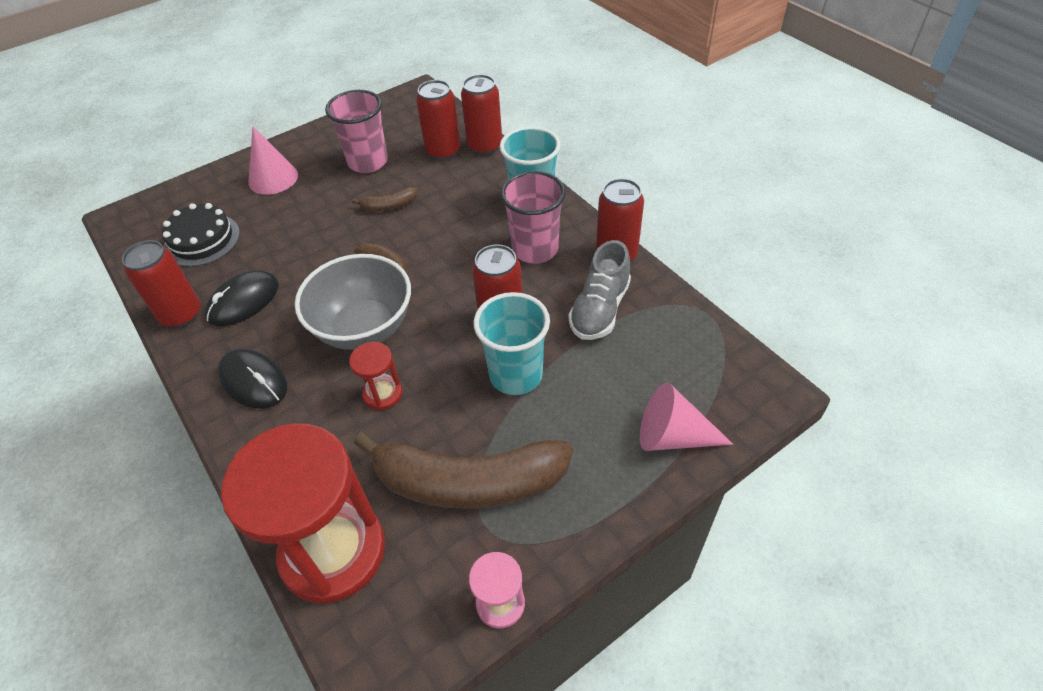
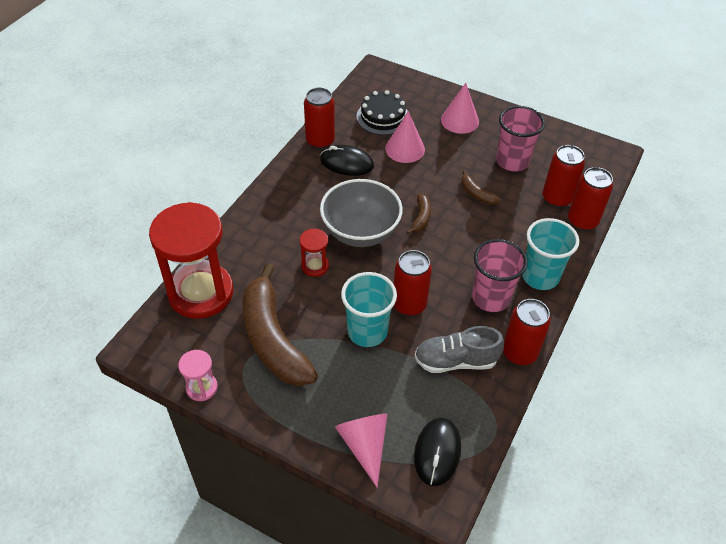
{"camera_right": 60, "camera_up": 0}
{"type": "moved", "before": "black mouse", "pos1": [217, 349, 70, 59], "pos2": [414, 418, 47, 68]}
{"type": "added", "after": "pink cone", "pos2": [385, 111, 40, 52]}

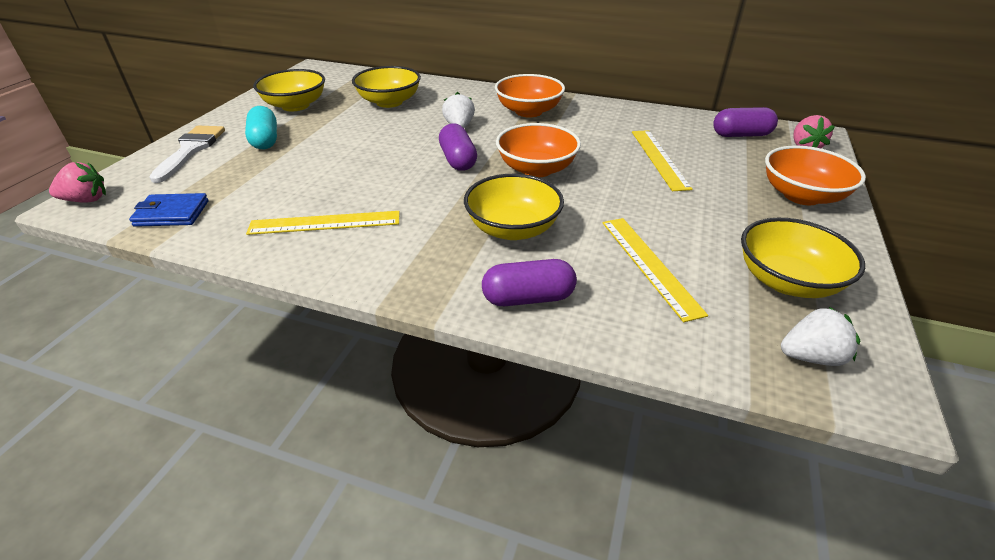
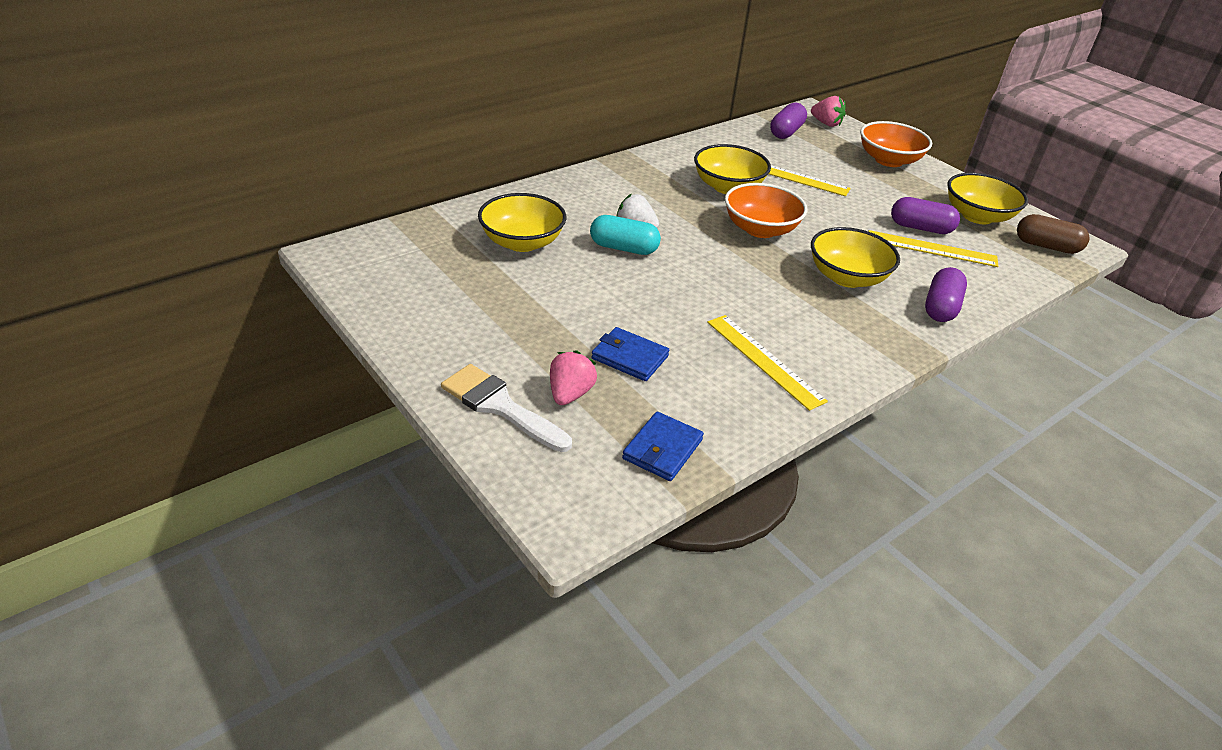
{"camera_right": -60, "camera_up": 0}
{"type": "moved", "before": "yellow bowl", "pos1": [253, 69, 72, 42], "pos2": [694, 144, 77, 50]}
{"type": "removed", "before": "orange bowl", "pos1": [495, 74, 70, 43]}
{"type": "moved", "before": "turquoise capsule", "pos1": [245, 106, 32, 43], "pos2": [590, 215, 71, 40]}
{"type": "moved", "before": "purple capsule", "pos1": [439, 123, 38, 48], "pos2": [891, 197, 69, 37]}
{"type": "moved", "before": "pink strawberry", "pos1": [49, 162, 57, 41], "pos2": [550, 350, 47, 55]}
{"type": "turned", "before": "yellow ruler", "pos1": [246, 211, 153, 24], "pos2": [707, 315, 121, 96], "turn": -60}
{"type": "replaced", "before": "white strawberry", "after": "brown capsule", "pos1": [781, 307, 79, 59], "pos2": [1017, 214, 73, 40]}
{"type": "added", "after": "blue wallet", "pos2": [591, 327, 78, 54]}

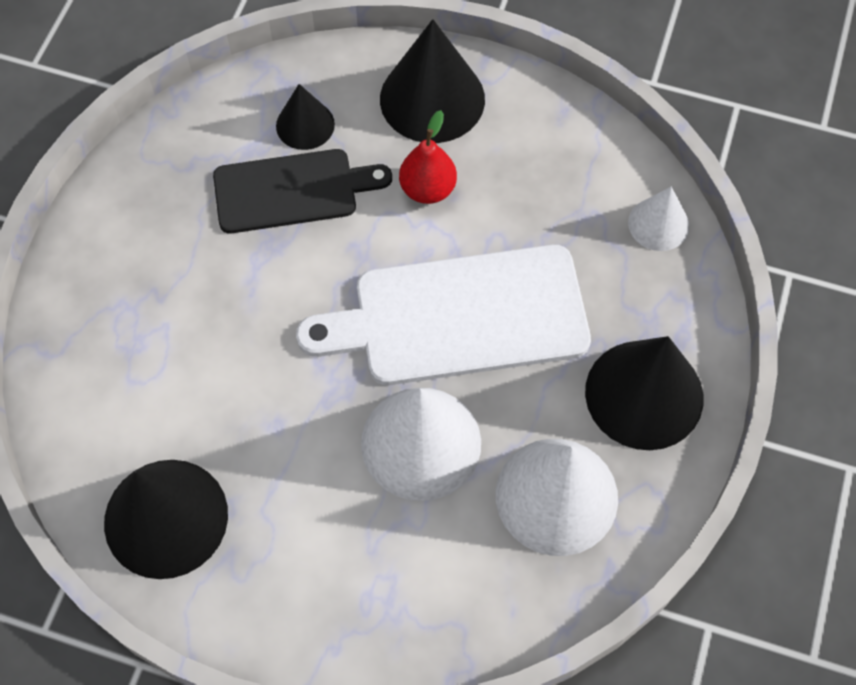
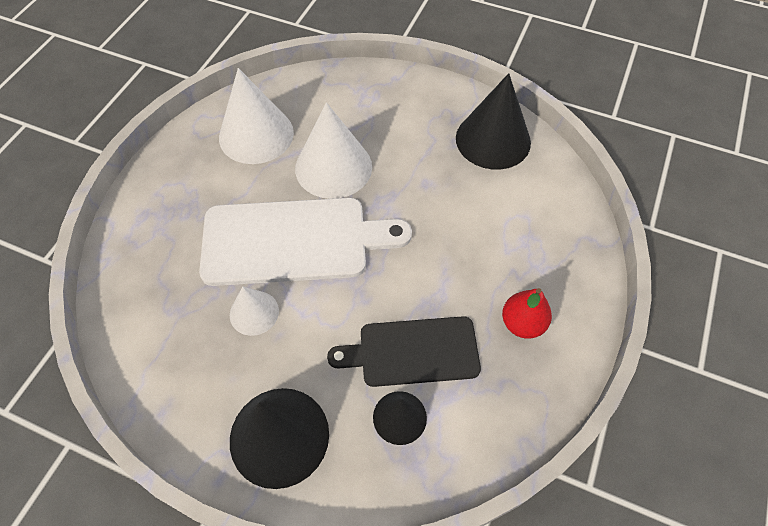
{"camera_right": -175, "camera_up": -5}
{"type": "moved", "before": "red pear", "pos1": [399, 110, 58, 94], "pos2": [502, 288, 50, 51]}
{"type": "moved", "before": "white cone", "pos1": [628, 187, 61, 64], "pos2": [230, 287, 49, 49]}
{"type": "removed", "before": "black cone", "pos1": [585, 336, 118, 114]}

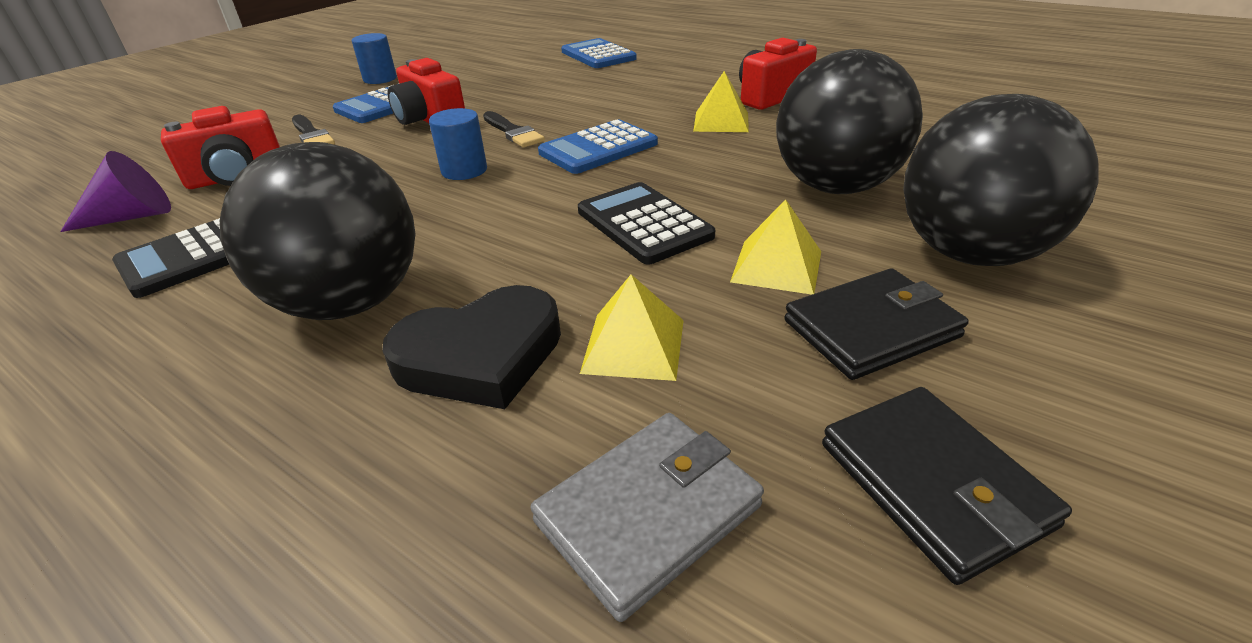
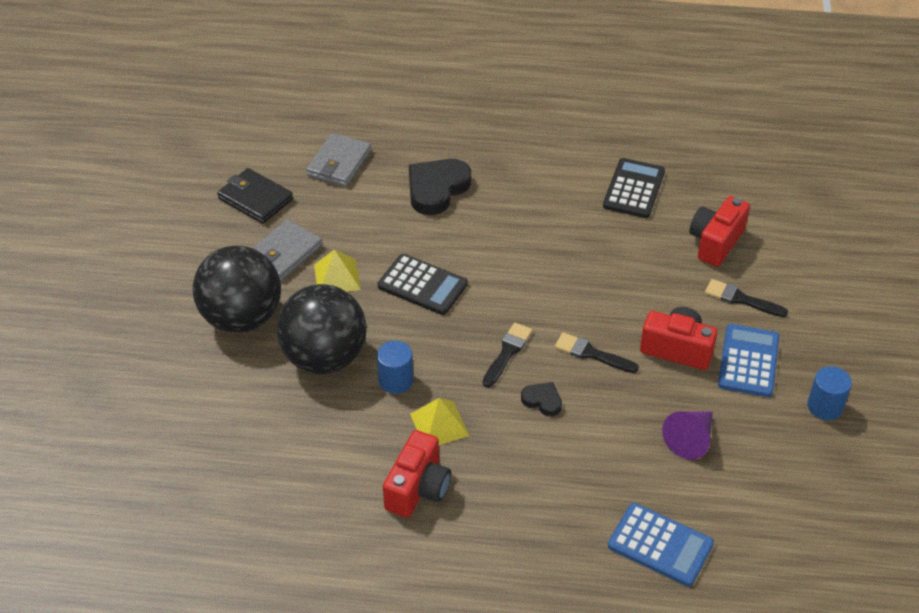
{"camera_right": 150, "camera_up": 10}
{"type": "moved", "before": "blue cylinder", "pos1": [429, 108, 58, 72], "pos2": [377, 341, 36, 53]}
{"type": "replaced", "before": "blue calculator", "after": "black brush", "pos1": [538, 119, 120, 55], "pos2": [483, 323, 50, 65]}
{"type": "removed", "before": "black ball", "pos1": [220, 142, 196, 178]}
{"type": "moved", "before": "purple cone", "pos1": [60, 151, 111, 81], "pos2": [662, 411, 51, 49]}
{"type": "recoloured", "before": "black wallet", "after": "grey wallet", "pos1": [784, 268, 185, 112], "pos2": [253, 219, 70, 62]}
{"type": "removed", "before": "yellow pyramid", "pos1": [580, 274, 104, 107]}
{"type": "added", "after": "black heart", "pos2": [521, 382, 41, 34]}

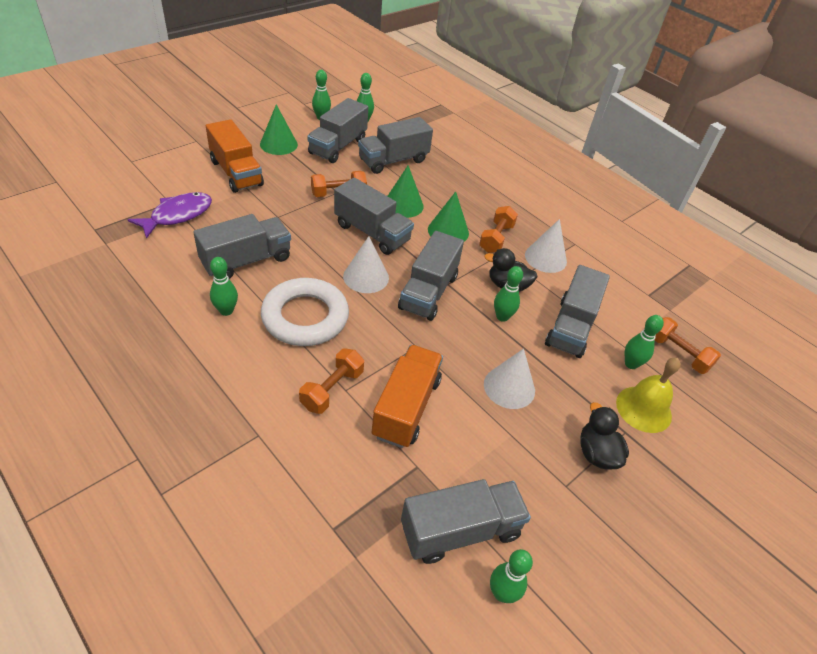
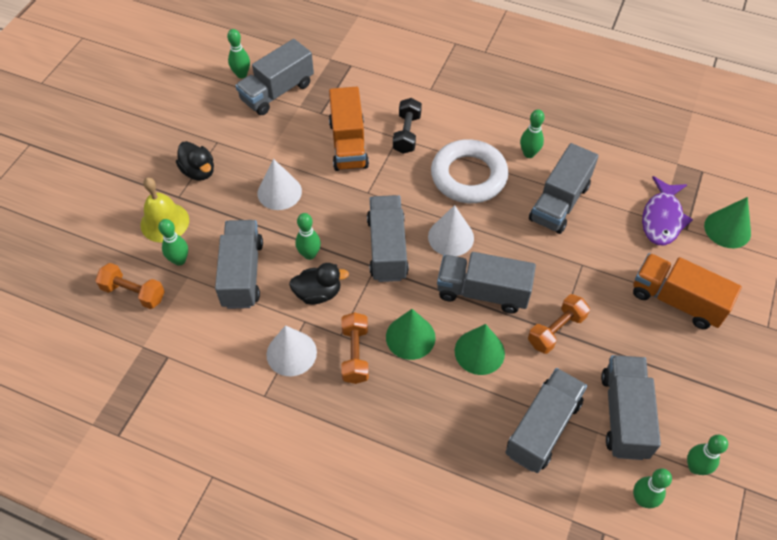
{"camera_right": 160, "camera_up": 10}
{"type": "moved", "before": "green cone", "pos1": [260, 104, 38, 51], "pos2": [704, 197, 47, 51]}
{"type": "recoloured", "before": "orange dumbbell", "after": "black dumbbell", "pos1": [299, 349, 65, 65], "pos2": [393, 98, 29, 56]}

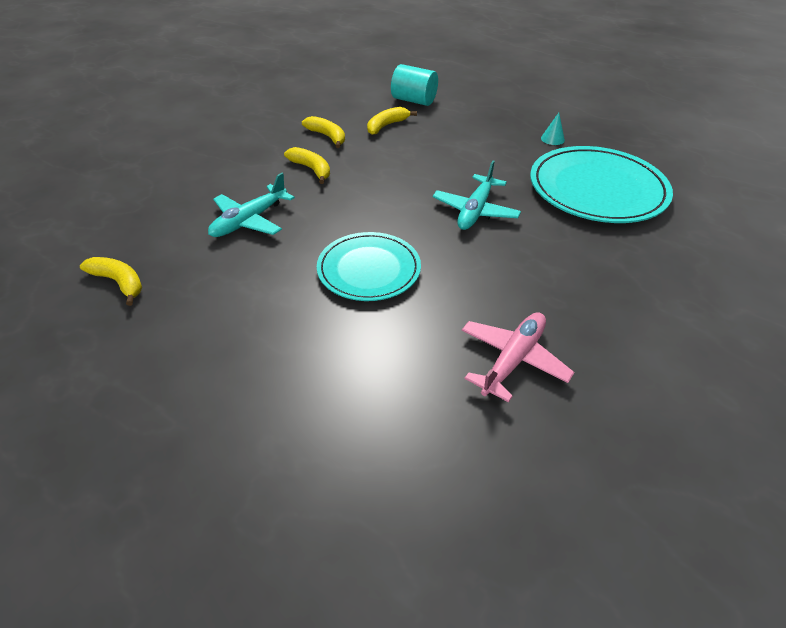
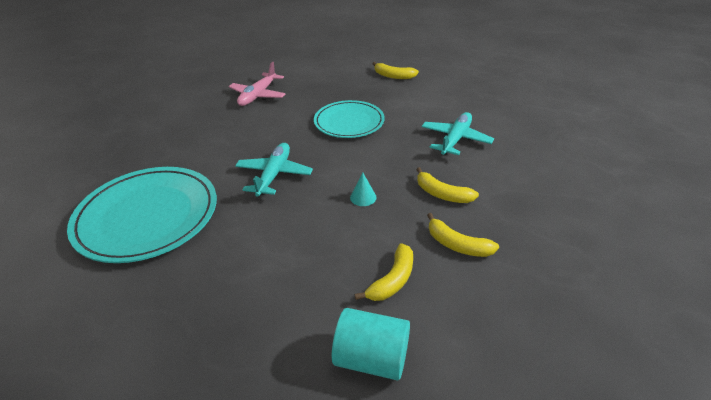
{"camera_right": 170, "camera_up": -5}
{"type": "moved", "before": "turquoise cone", "pos1": [541, 113, 24, 32], "pos2": [350, 173, 27, 33]}
{"type": "moved", "before": "yellow banana", "pos1": [80, 257, 62, 49], "pos2": [373, 62, 46, 17]}

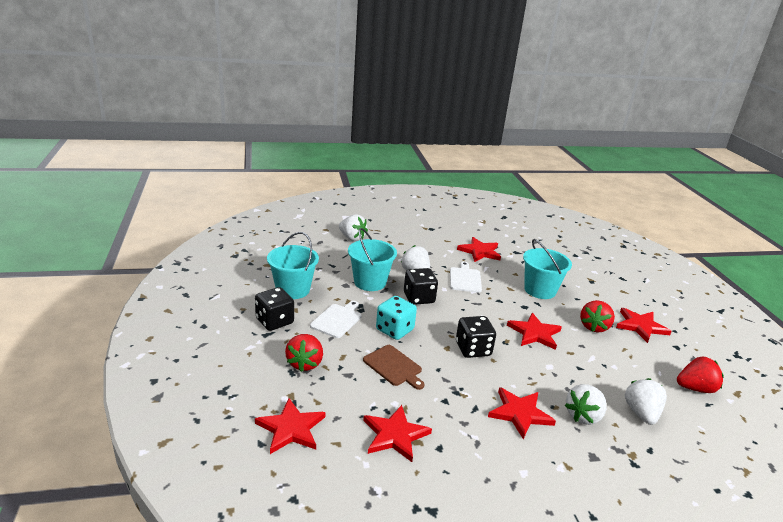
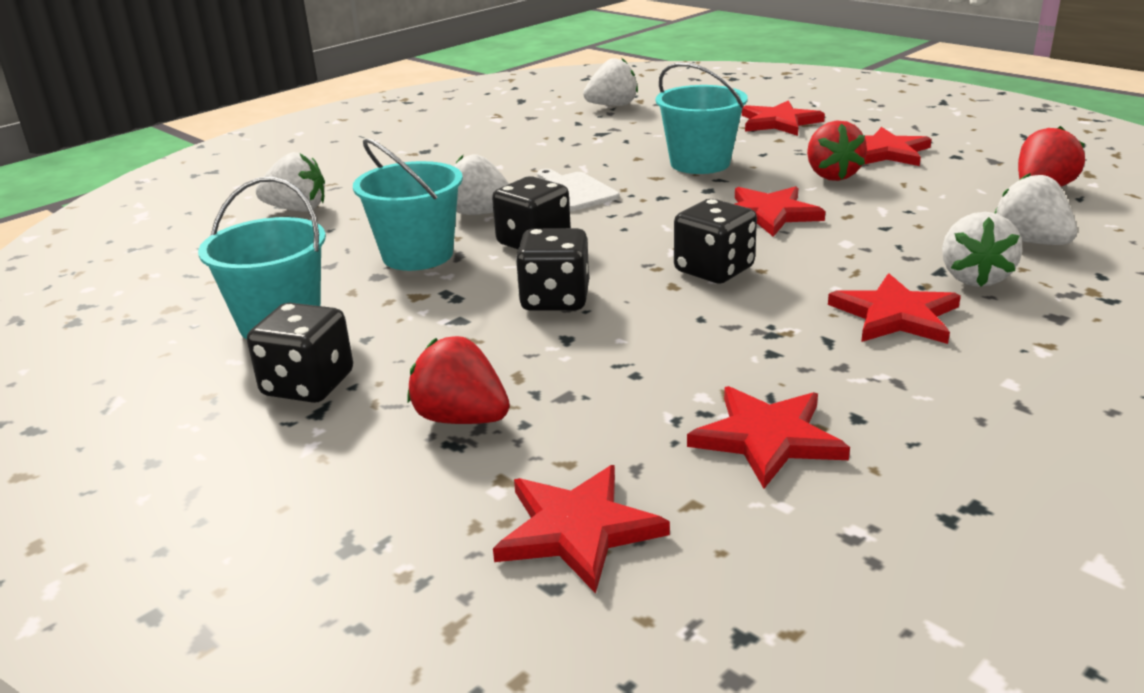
{"camera_right": -30, "camera_up": 0}
{"type": "moved", "before": "red star", "pos1": [457, 237, 44, 25], "pos2": [742, 100, 83, 36]}
{"type": "recoloured", "before": "turquoise dice", "after": "black dice", "pos1": [376, 296, 41, 44], "pos2": [516, 228, 73, 83]}
{"type": "removed", "before": "white cutting board", "pos1": [310, 301, 52, 37]}
{"type": "turned", "before": "red strawberry", "pos1": [285, 334, 38, 38], "pos2": [407, 336, 103, 88], "turn": 150}
{"type": "removed", "before": "brown cutting board", "pos1": [363, 345, 62, 45]}
{"type": "added", "after": "white strawberry", "pos2": [583, 58, 55, 48]}

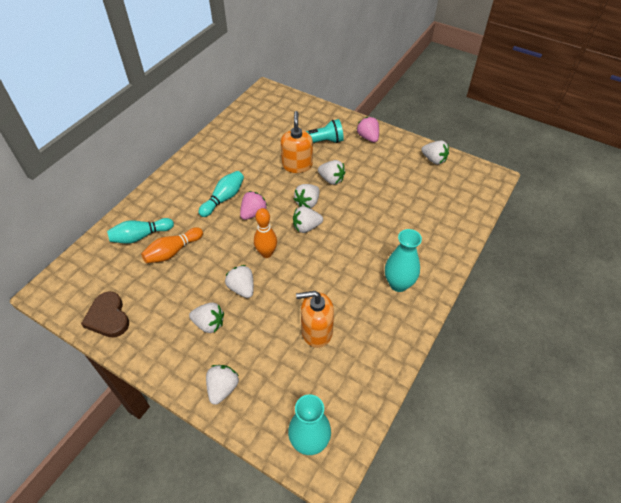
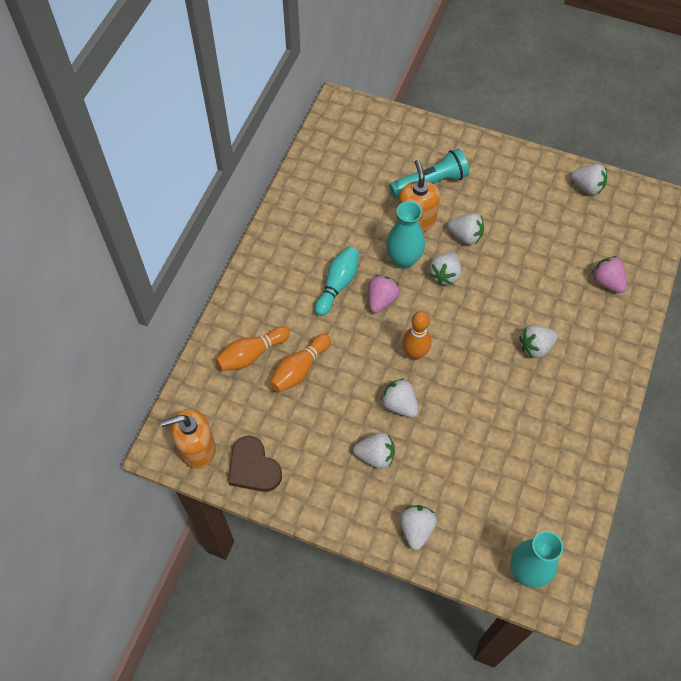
{"camera_right": -10, "camera_up": 10}
{"type": "moved", "before": "pink strawberry", "pos1": [357, 117, 22, 26], "pos2": [591, 256, 36, 37]}
{"type": "moved", "before": "white strawberry", "pos1": [293, 206, 30, 27], "pos2": [519, 325, 39, 33]}
{"type": "recoloured", "before": "turquoise bowling pin", "after": "orange bowling pin", "pos1": [107, 218, 67, 26], "pos2": [215, 326, 75, 45]}
{"type": "moved", "before": "turquoise vase", "pos1": [385, 229, 37, 63], "pos2": [386, 201, 39, 68]}
{"type": "moved", "before": "orange soap dispenser", "pos1": [296, 291, 38, 57], "pos2": [161, 409, 55, 60]}

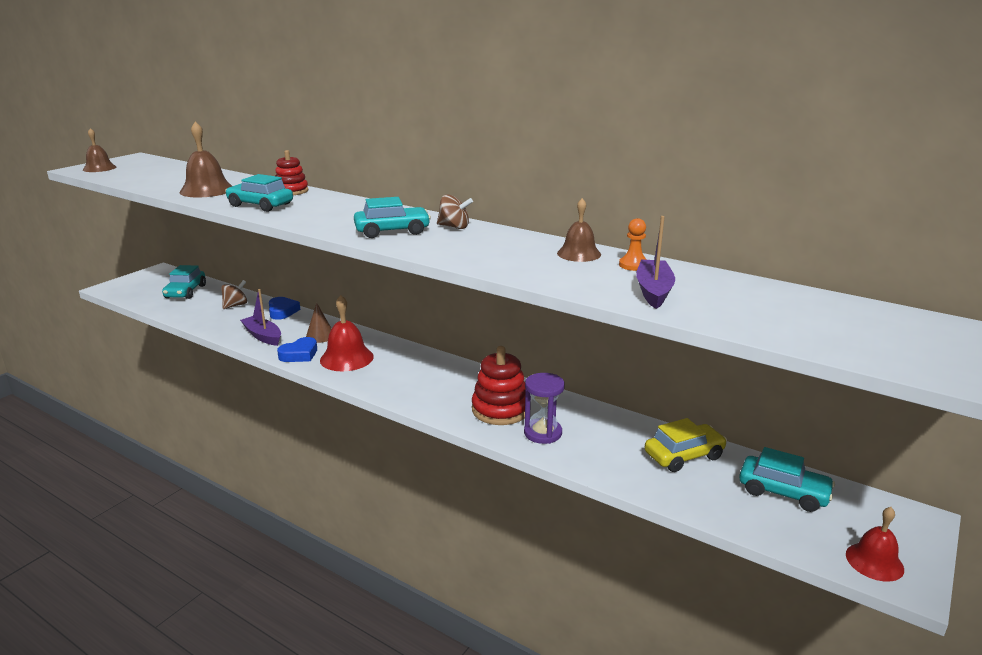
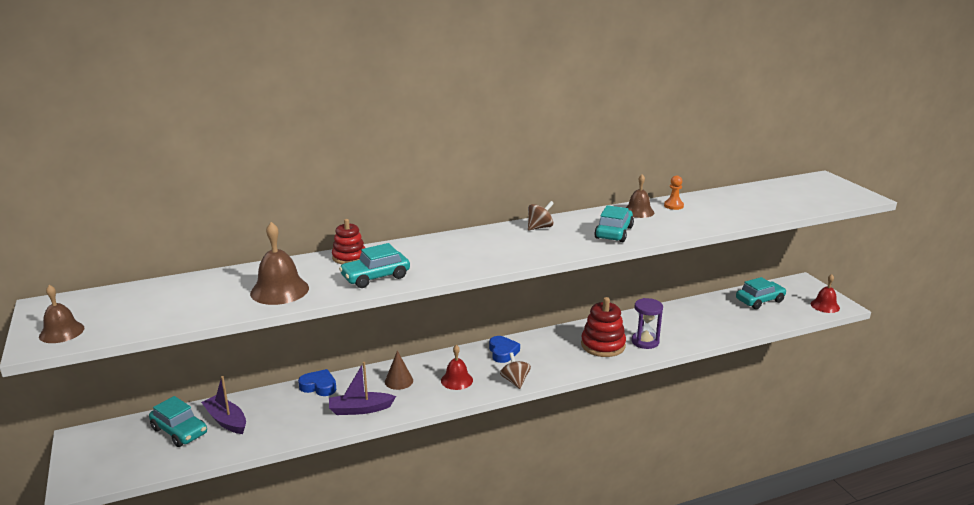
{"camera_right": -55, "camera_up": 0}
{"type": "moved", "before": "turquoise car", "pos1": [354, 197, 77, 41], "pos2": [594, 205, 40, 37]}
{"type": "moved", "before": "purple boat", "pos1": [636, 216, 39, 93], "pos2": [201, 376, 45, 58]}
{"type": "moved", "before": "brown spinning top", "pos1": [221, 280, 26, 29], "pos2": [500, 352, 31, 37]}
{"type": "resized", "before": "red bell", "pos1": [320, 295, 54, 76], "pos2": [441, 345, 32, 45], "scale": 0.65}
{"type": "moved", "before": "blue heart", "pos1": [277, 337, 40, 25], "pos2": [489, 336, 31, 27]}
{"type": "removed", "before": "yellow car", "pos1": [645, 418, 82, 54]}

